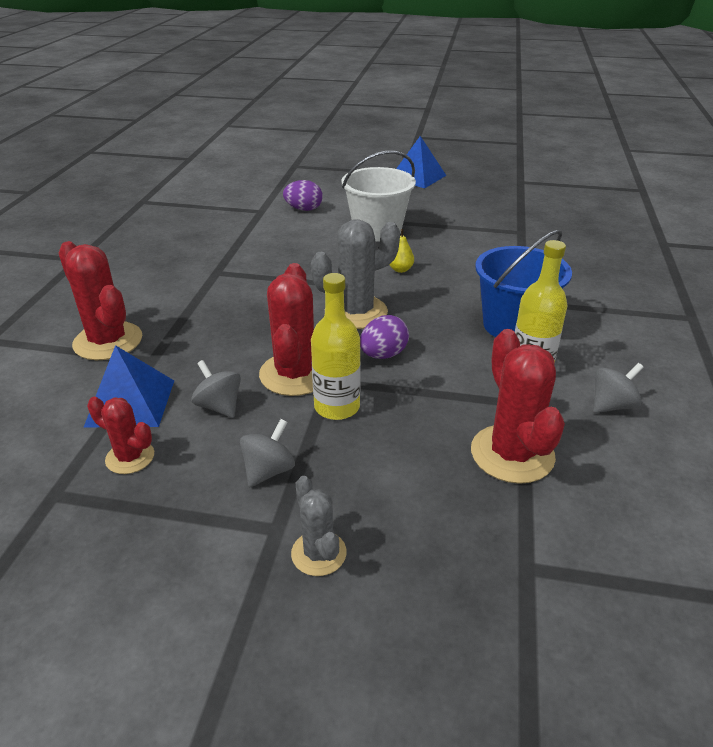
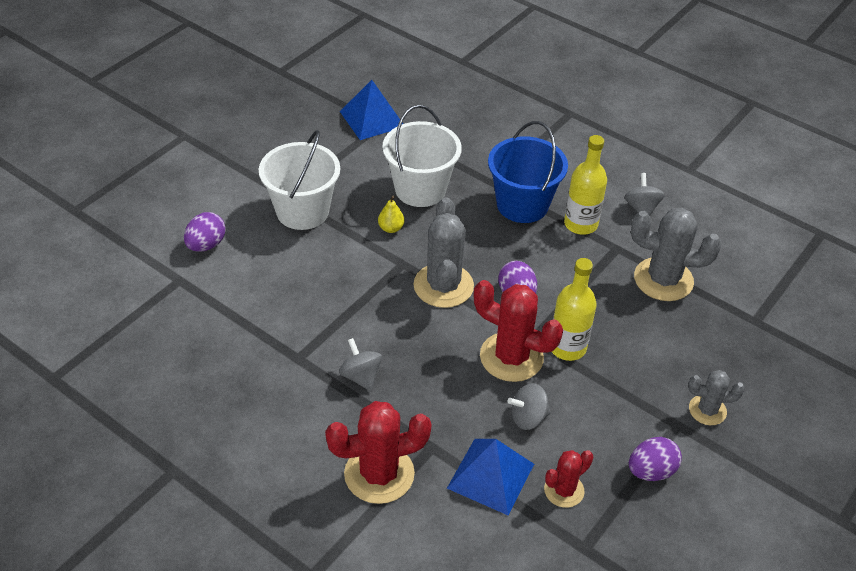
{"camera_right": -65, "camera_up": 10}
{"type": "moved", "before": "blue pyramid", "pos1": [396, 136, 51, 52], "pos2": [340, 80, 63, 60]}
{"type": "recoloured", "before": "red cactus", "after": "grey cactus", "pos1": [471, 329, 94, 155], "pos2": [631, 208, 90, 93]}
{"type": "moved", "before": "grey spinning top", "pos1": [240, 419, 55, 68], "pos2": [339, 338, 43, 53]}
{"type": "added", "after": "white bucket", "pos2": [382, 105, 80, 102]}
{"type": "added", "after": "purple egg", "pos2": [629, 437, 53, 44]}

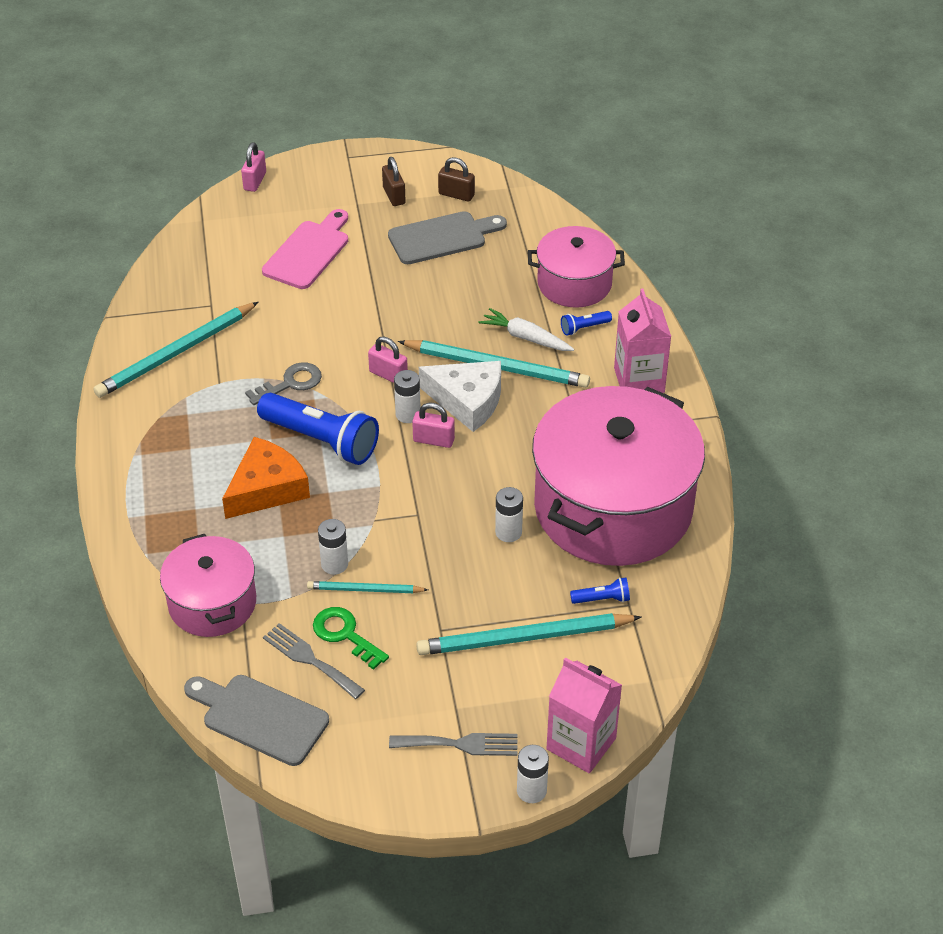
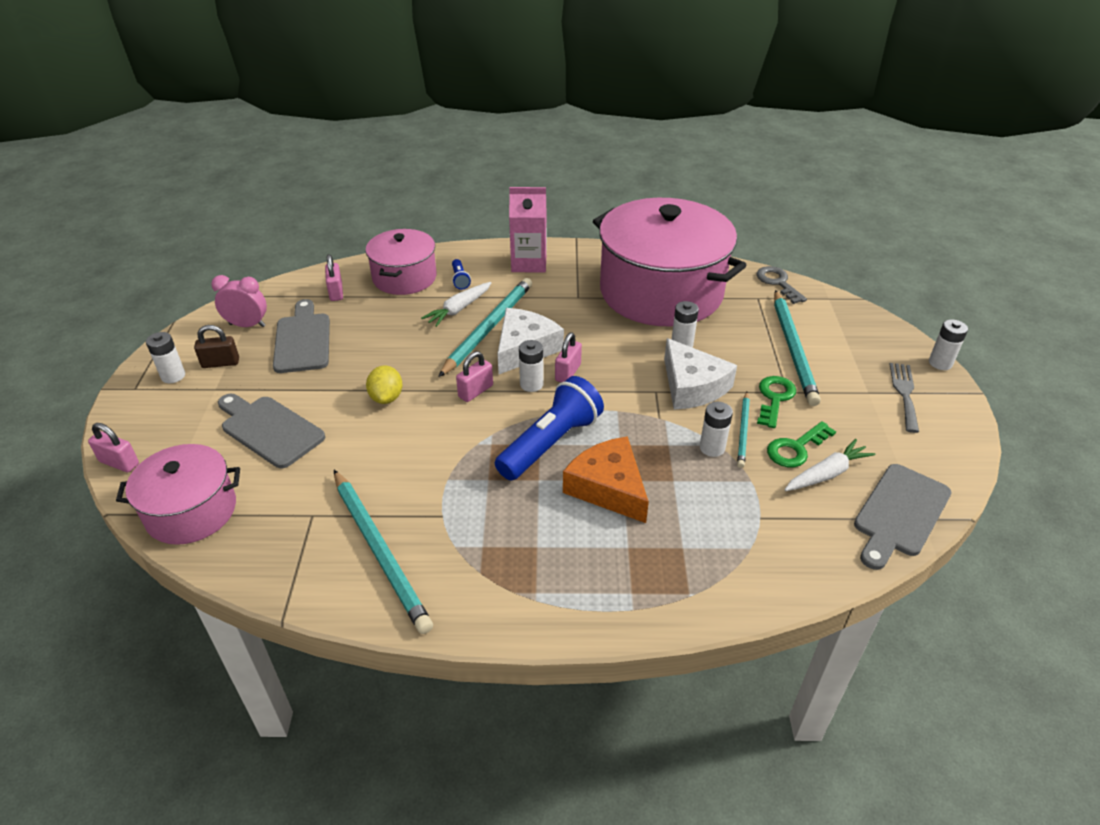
{"camera_right": -80, "camera_up": -5}
{"type": "replaced", "before": "brown padlock", "after": "pink clock", "pos1": [438, 157, 37, 45], "pos2": [211, 275, 56, 52]}
{"type": "recoloured", "before": "pink cutting board", "after": "grey cutting board", "pos1": [262, 209, 86, 80], "pos2": [218, 394, 107, 74]}
{"type": "moved", "before": "grey key", "pos1": [245, 362, 77, 43], "pos2": [757, 266, 50, 38]}
{"type": "moved", "before": "pink pot", "pos1": [160, 534, 96, 103], "pos2": [116, 444, 124, 101]}
{"type": "removed", "before": "blue flashlight", "pos1": [570, 577, 60, 27]}
{"type": "replaced", "before": "grey fork", "after": "white carrot", "pos1": [263, 623, 102, 76], "pos2": [784, 439, 91, 52]}
{"type": "removed", "before": "pink carton", "pos1": [547, 658, 75, 115]}
{"type": "added", "after": "pink padlock", "pos2": [325, 254, 18, 47]}
{"type": "added", "after": "white battery", "pos2": [146, 332, 39, 51]}
{"type": "added", "after": "white cheese", "pos2": [664, 338, 73, 71]}
{"type": "added", "after": "yellow lemon", "pos2": [366, 365, 36, 39]}
{"type": "added", "after": "green key", "pos2": [757, 376, 39, 52]}

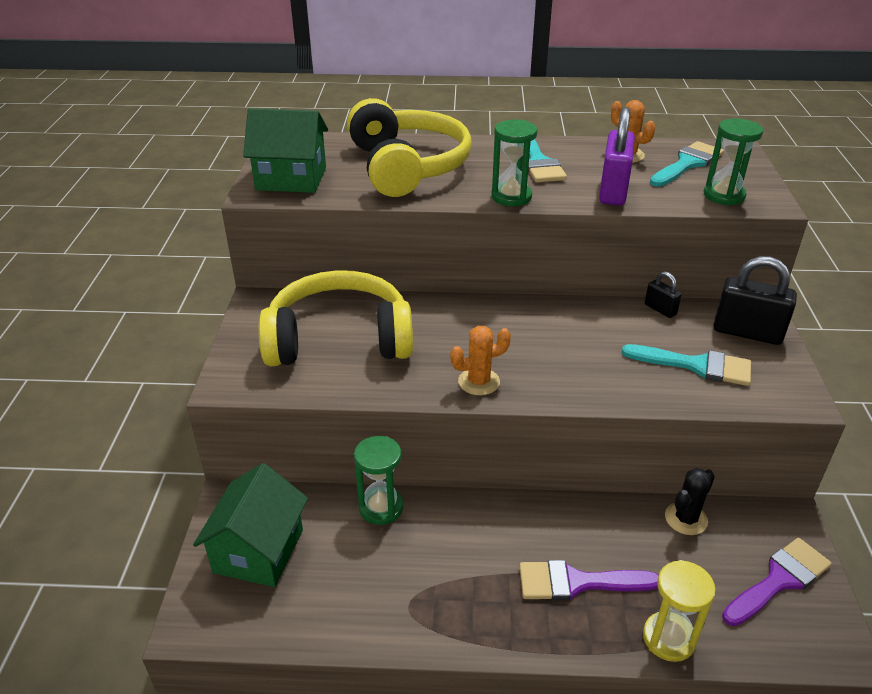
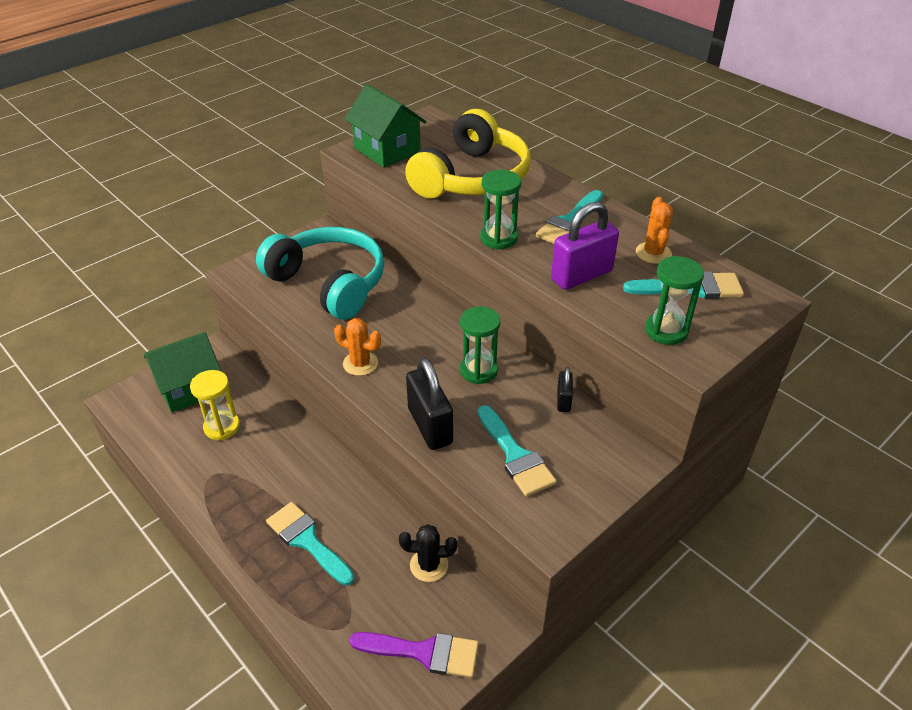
{"camera_right": 45, "camera_up": 5}
{"type": "moved", "before": "black padlock", "pos1": [713, 256, 84, 89], "pos2": [406, 358, 47, 92]}
{"type": "recoloured", "before": "yellow headphones", "after": "turquoise headphones", "pos1": [258, 270, 155, 96], "pos2": [256, 227, 128, 93]}
{"type": "moved", "before": "green hourglass", "pos1": [354, 436, 49, 89], "pos2": [460, 306, 40, 78]}
{"type": "recoloured", "before": "purple brush", "after": "turquoise brush", "pos1": [519, 560, 140, 41], "pos2": [266, 502, 88, 84]}
{"type": "moved", "before": "yellow hourglass", "pos1": [643, 560, 73, 102], "pos2": [190, 370, 50, 70]}

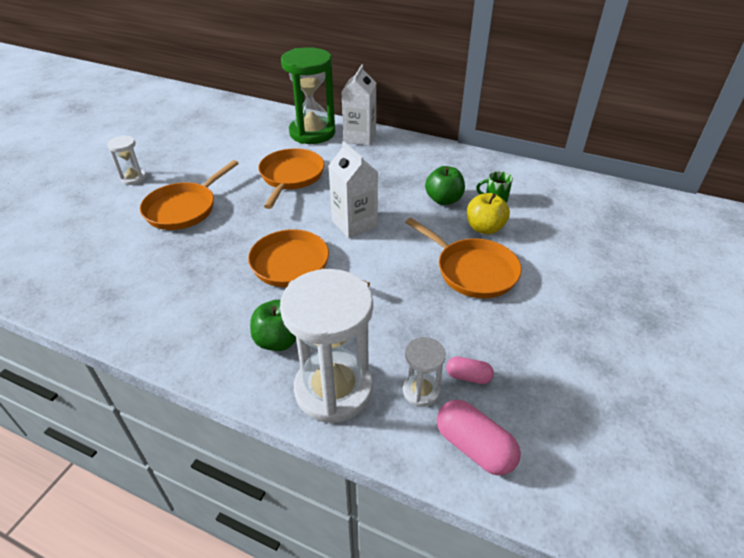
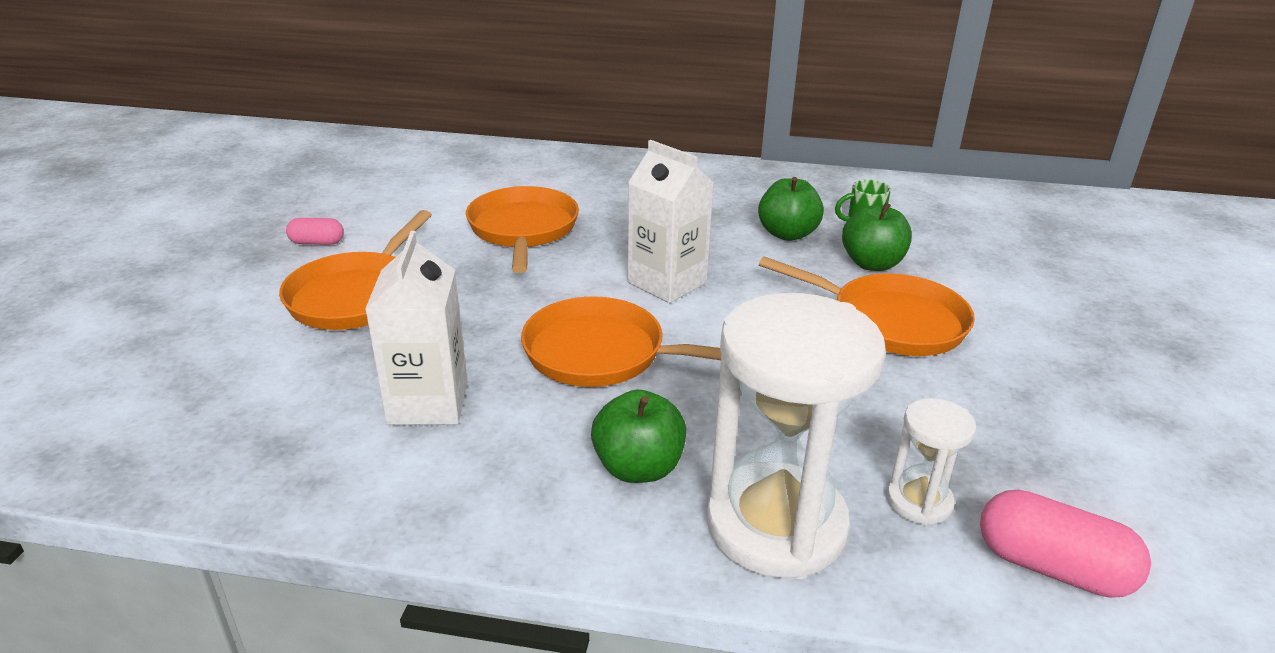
{"camera_right": -15, "camera_up": -10}
{"type": "removed", "before": "green hourglass", "pos1": [281, 47, 54, 97]}
{"type": "moved", "before": "white carton", "pos1": [342, 64, 34, 82], "pos2": [365, 231, 102, 194]}
{"type": "removed", "before": "white hourglass", "pos1": [107, 135, 39, 50]}
{"type": "recoloured", "before": "yellow apple", "after": "green apple", "pos1": [467, 193, 43, 42], "pos2": [842, 203, 70, 68]}
{"type": "moved", "before": "pink capsule", "pos1": [446, 356, 48, 28], "pos2": [286, 218, 58, 27]}

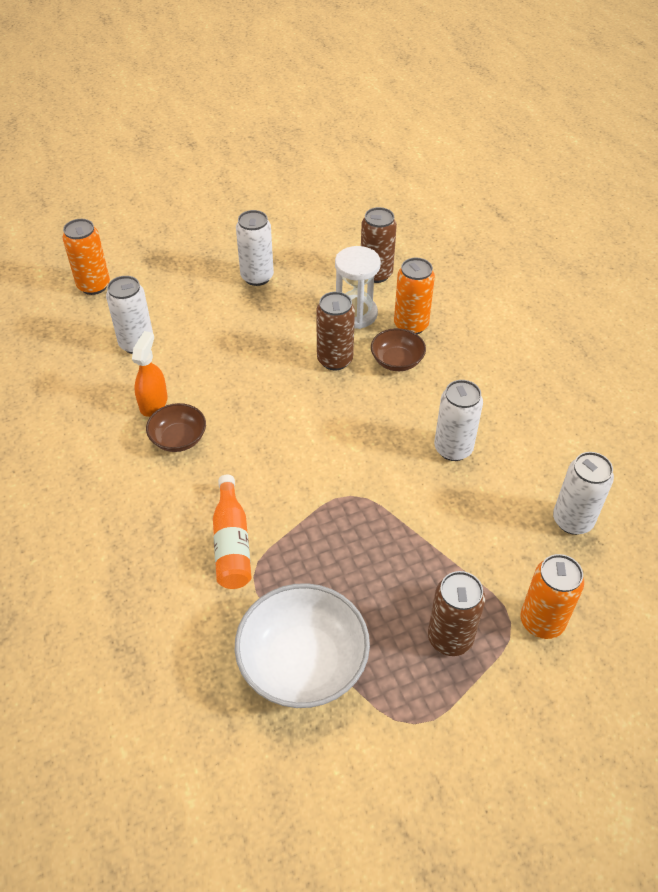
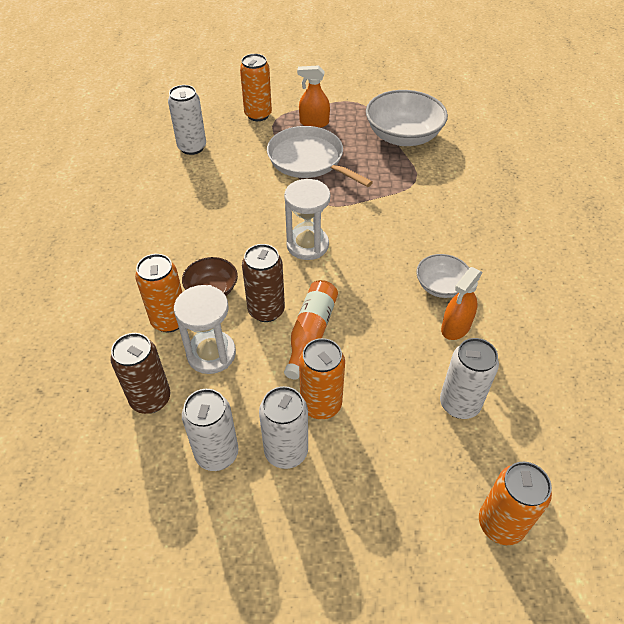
{"camera_right": -155, "camera_up": 0}
{"type": "moved", "before": "white can", "pos1": [434, 380, 49, 81], "pos2": [182, 389, 56, 82]}
{"type": "recoloured", "before": "brown bowl", "after": "white bowl", "pos1": [146, 403, 60, 49], "pos2": [416, 254, 53, 44]}
{"type": "moved", "before": "orange bottle", "pos1": [213, 475, 39, 114], "pos2": [284, 280, 54, 100]}
{"type": "replaced", "before": "brown can", "after": "orange spray bottle", "pos1": [428, 571, 57, 85], "pos2": [297, 65, 33, 63]}
{"type": "added", "after": "white pan", "pos2": [267, 126, 106, 61]}
{"type": "added", "after": "white hourglass", "pos2": [284, 179, 46, 81]}
{"type": "added", "after": "orange can", "pos2": [299, 338, 46, 81]}

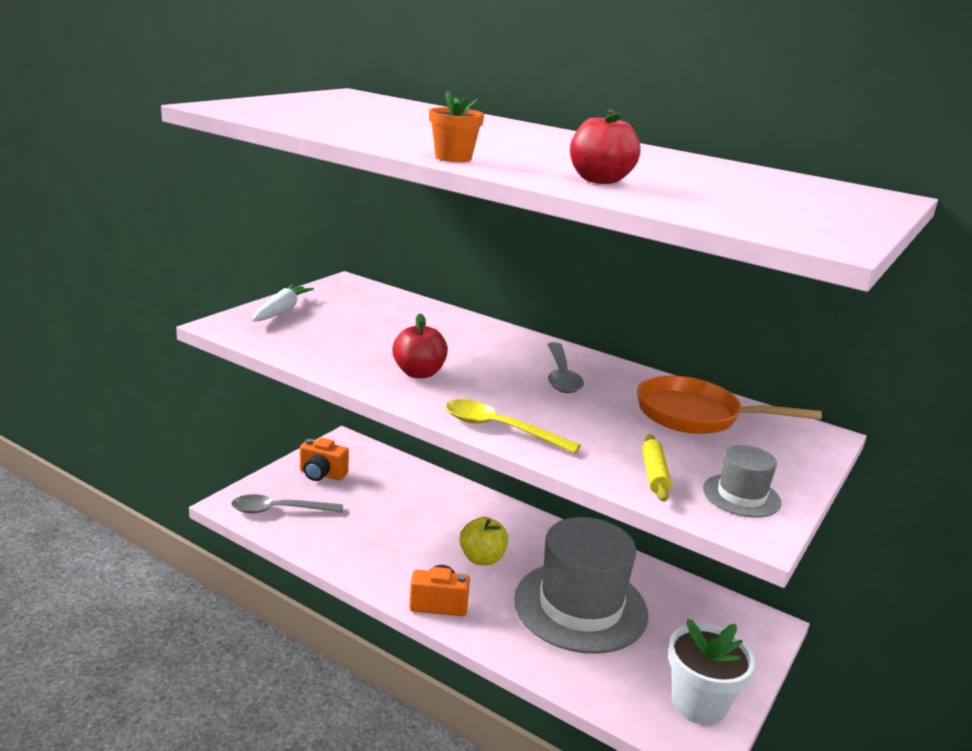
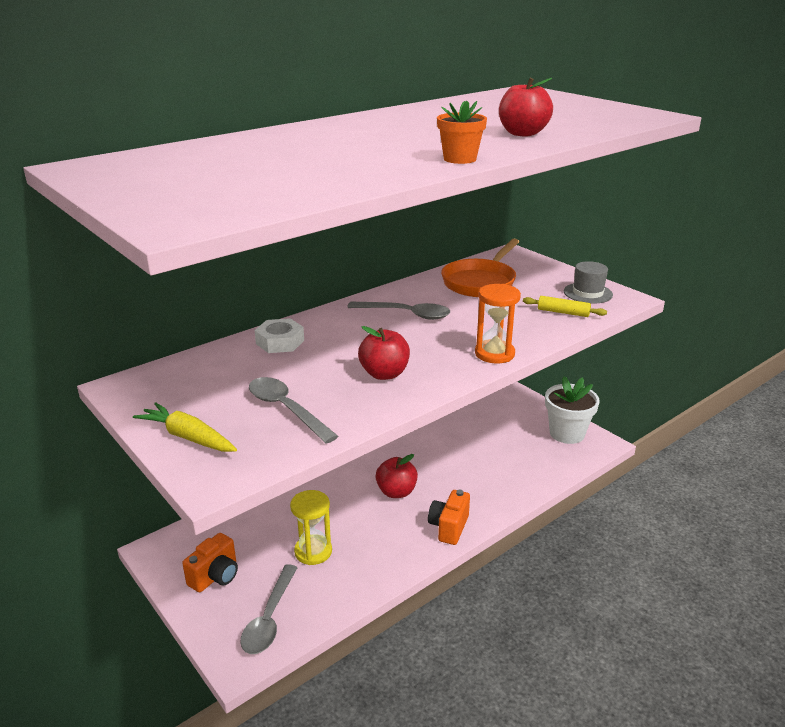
{"camera_right": -70, "camera_up": 5}
{"type": "recoloured", "before": "white carrot", "after": "yellow carrot", "pos1": [252, 284, 62, 37], "pos2": [133, 402, 104, 50]}
{"type": "replaced", "before": "yellow spoon", "after": "orange hourglass", "pos1": [445, 399, 136, 55], "pos2": [475, 284, 46, 79]}
{"type": "recoloured", "before": "yellow apple", "after": "red apple", "pos1": [459, 517, 50, 48], "pos2": [375, 454, 43, 44]}
{"type": "removed", "before": "grey hat", "pos1": [514, 517, 134, 137]}
{"type": "added", "after": "white nut", "pos2": [254, 318, 50, 35]}
{"type": "added", "after": "grey spoon", "pos2": [249, 377, 89, 66]}
{"type": "added", "after": "yellow hourglass", "pos2": [290, 490, 42, 75]}

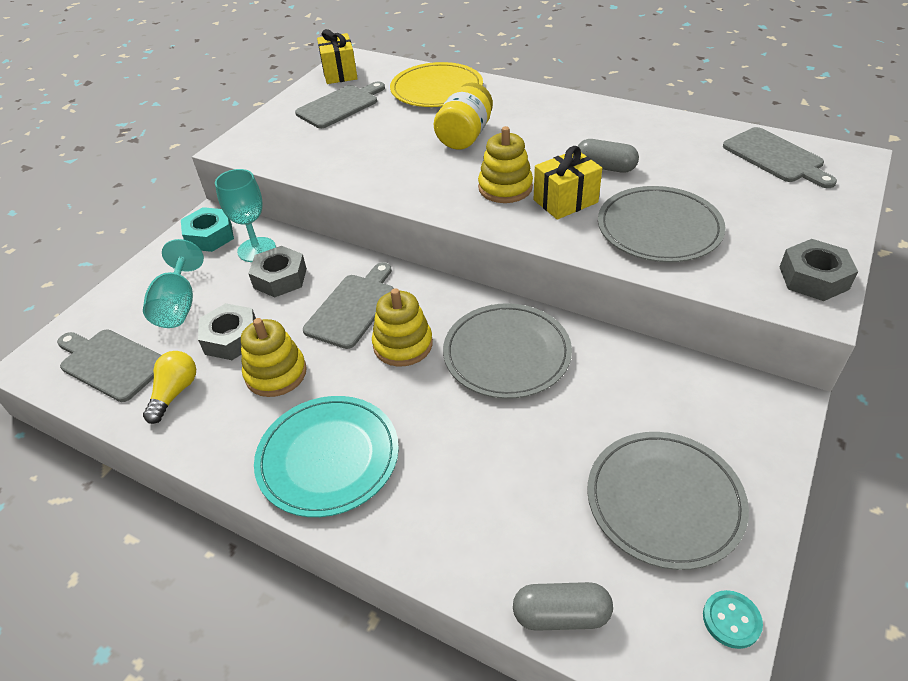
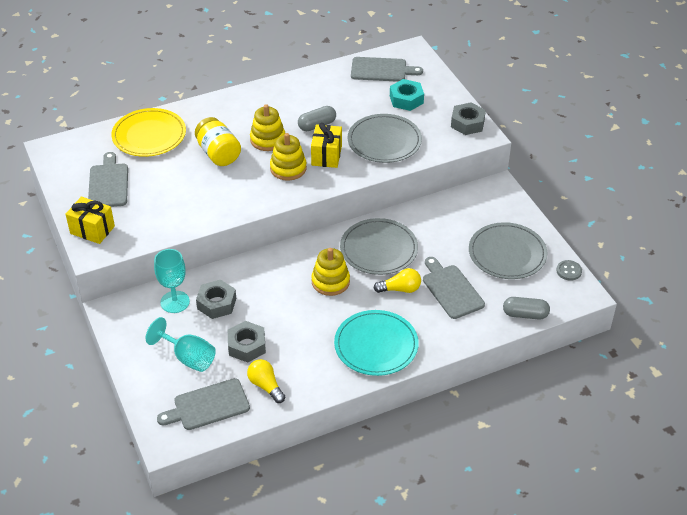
{"camera_right": -55, "camera_up": 0}
{"type": "moved", "before": "yellow gift", "pos1": [317, 29, 41, 55], "pos2": [66, 196, 49, 48]}
{"type": "moved", "before": "turquoise nut", "pos1": [181, 207, 53, 45], "pos2": [390, 79, 34, 32]}
{"type": "moved", "before": "grey cutting board", "pos1": [303, 262, 91, 87], "pos2": [423, 257, 62, 62]}
{"type": "moved", "before": "yellow stacking toy", "pos1": [241, 318, 66, 79], "pos2": [250, 104, 35, 47]}
{"type": "turned", "before": "grey capsule", "pos1": [513, 582, 100, 49], "pos2": [503, 297, 47, 22], "turn": 60}
{"type": "recoloured", "before": "turquoise button", "after": "grey button", "pos1": [703, 590, 60, 59], "pos2": [556, 260, 26, 21]}
{"type": "added", "after": "yellow light bulb", "pos2": [373, 268, 48, 25]}

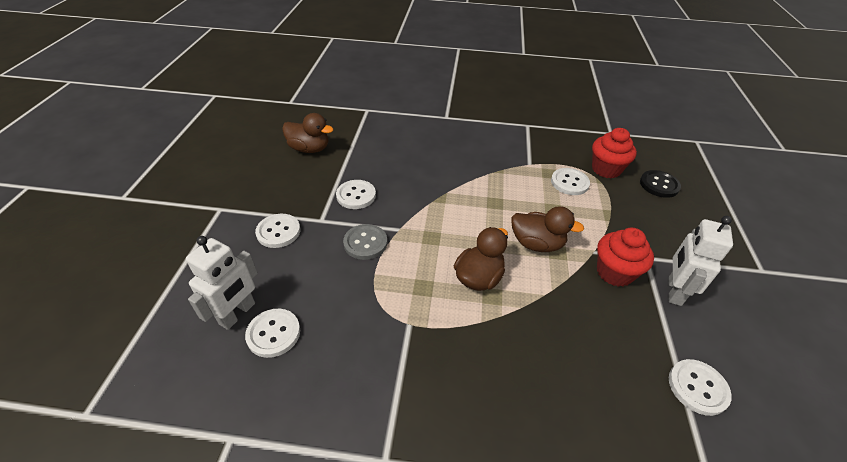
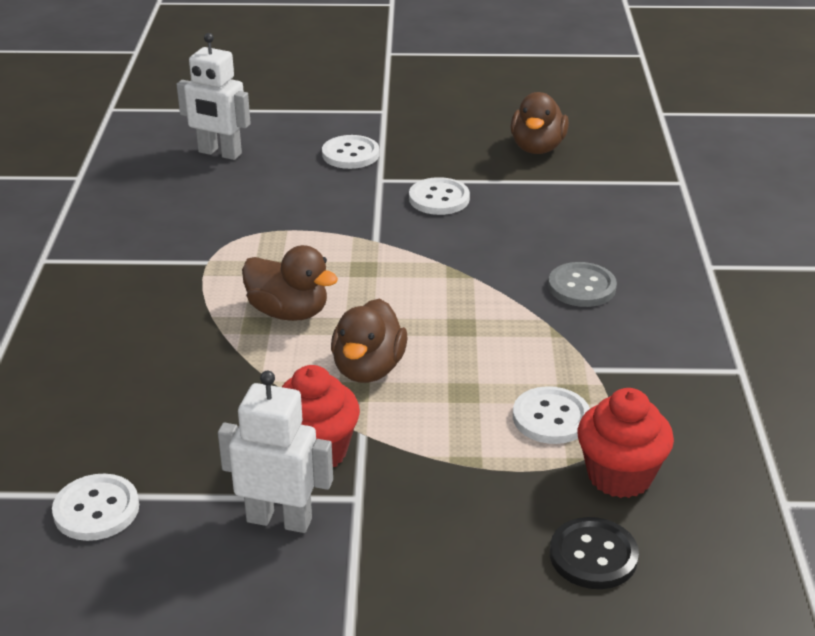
{"camera_right": 85, "camera_up": -10}
{"type": "moved", "before": "grey button", "pos1": [343, 224, 44, 36], "pos2": [548, 262, 69, 45]}
{"type": "removed", "before": "white button", "pos1": [245, 309, 55, 49]}

